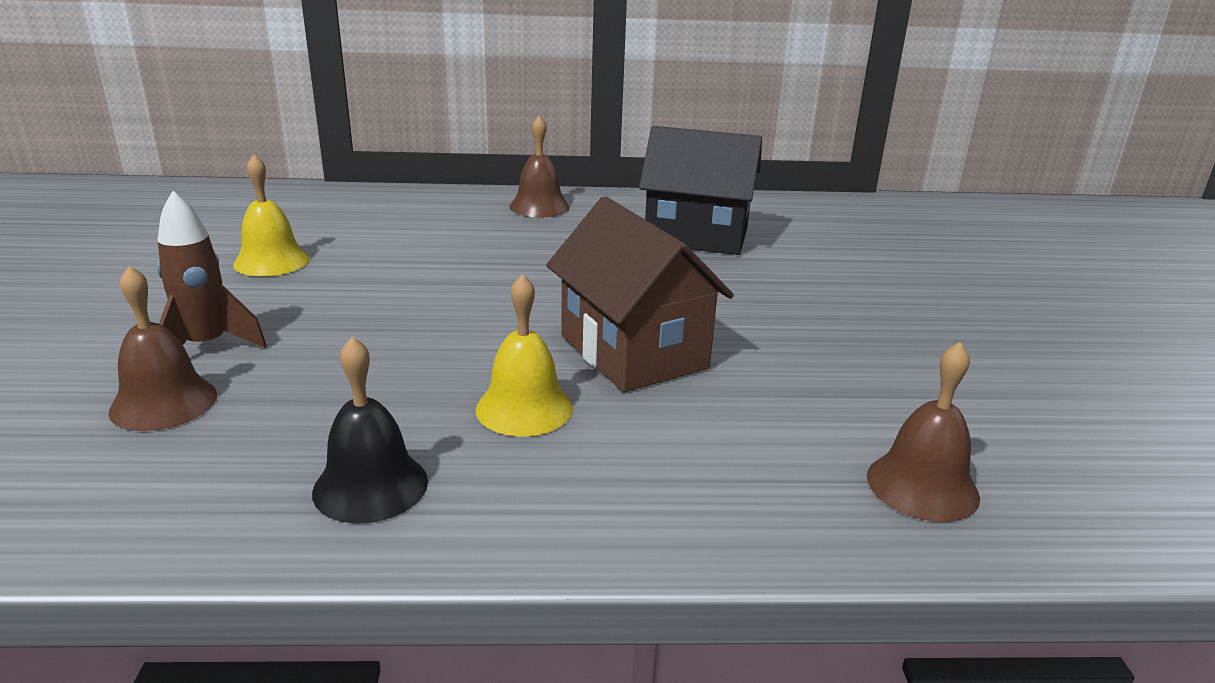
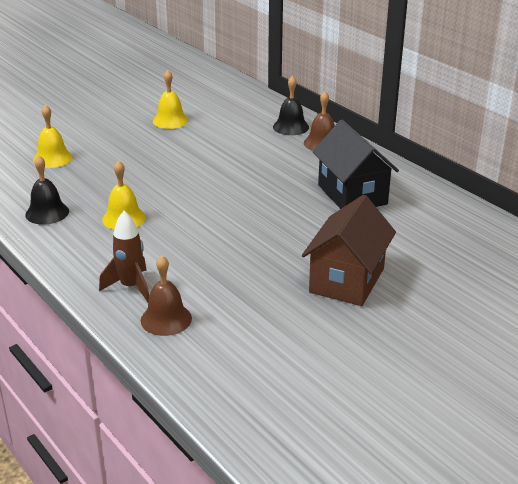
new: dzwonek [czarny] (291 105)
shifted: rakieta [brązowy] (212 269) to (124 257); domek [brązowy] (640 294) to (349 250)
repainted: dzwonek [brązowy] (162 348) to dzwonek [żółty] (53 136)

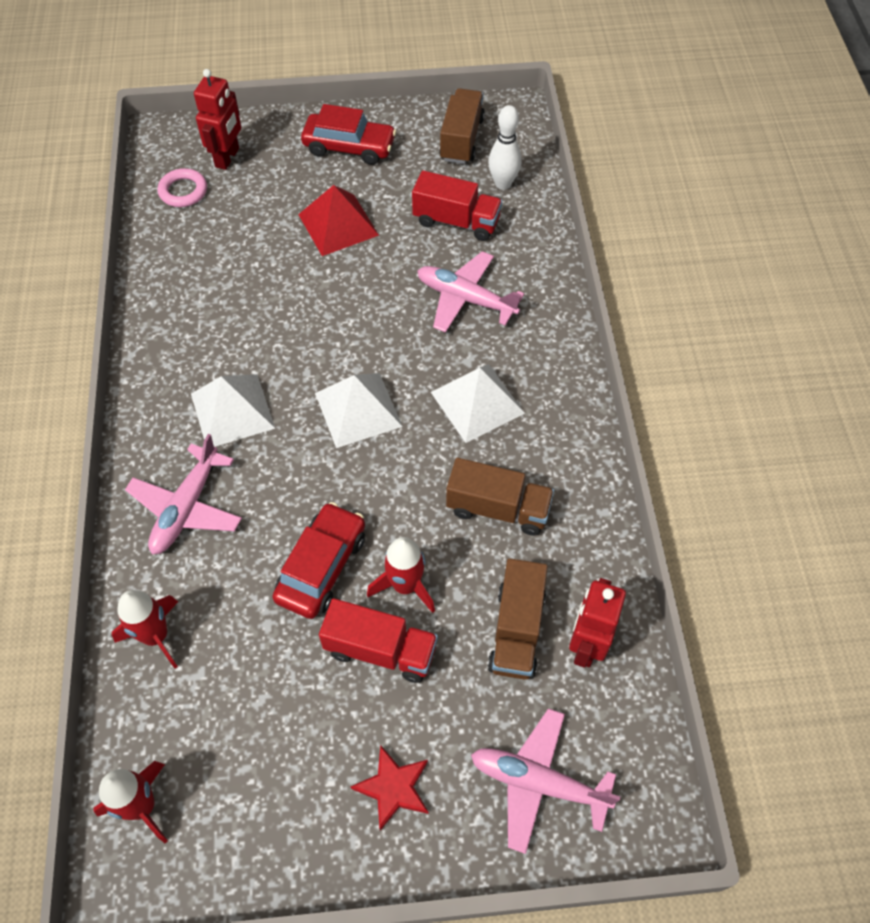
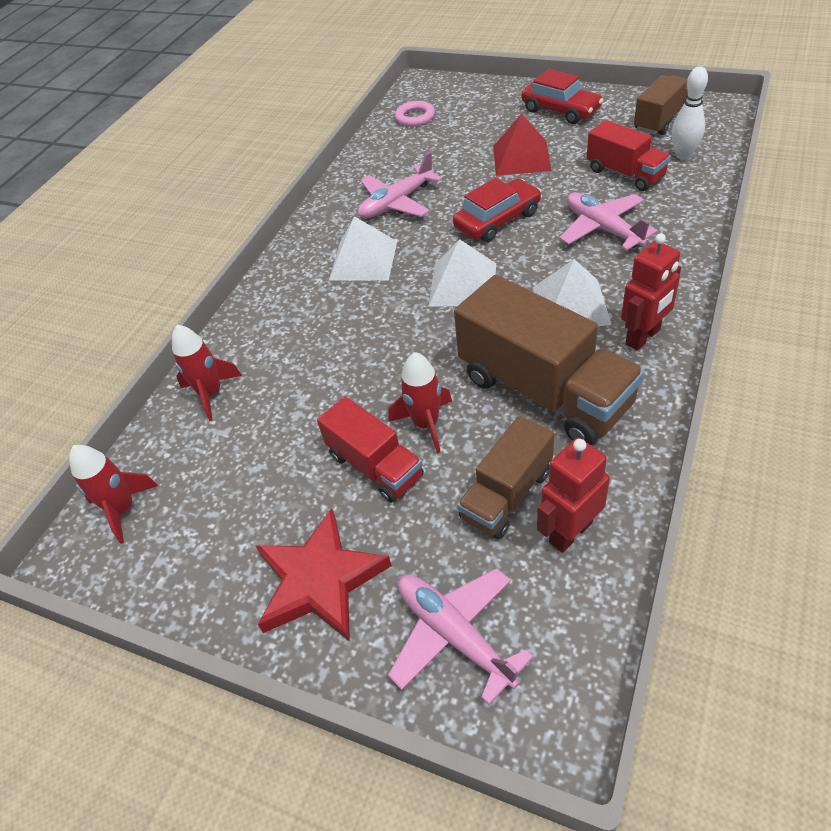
shifted: robot [czerwony] (217 119) to (651 291); samolot [różowy] (183 494) to (400 185); samochód [czerwony] (318 560) to (497 210)
scaled: ciężarówka [brązowy] (500 497) = (549 360) x1.73; gwiazda [czerwony] (389 788) = (324 575) x1.70

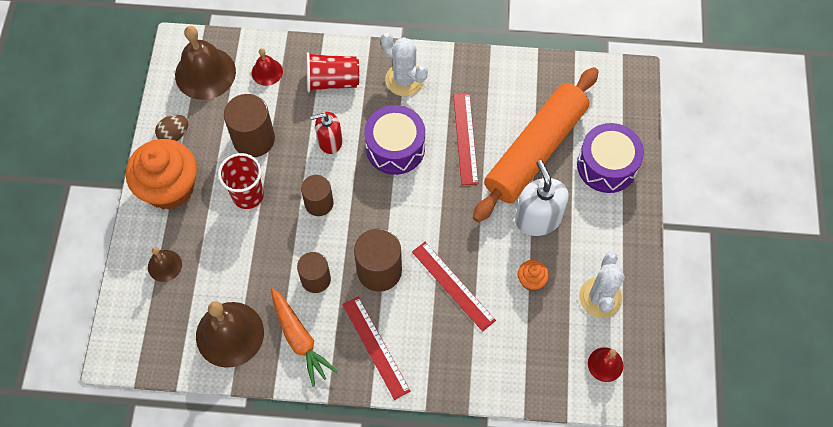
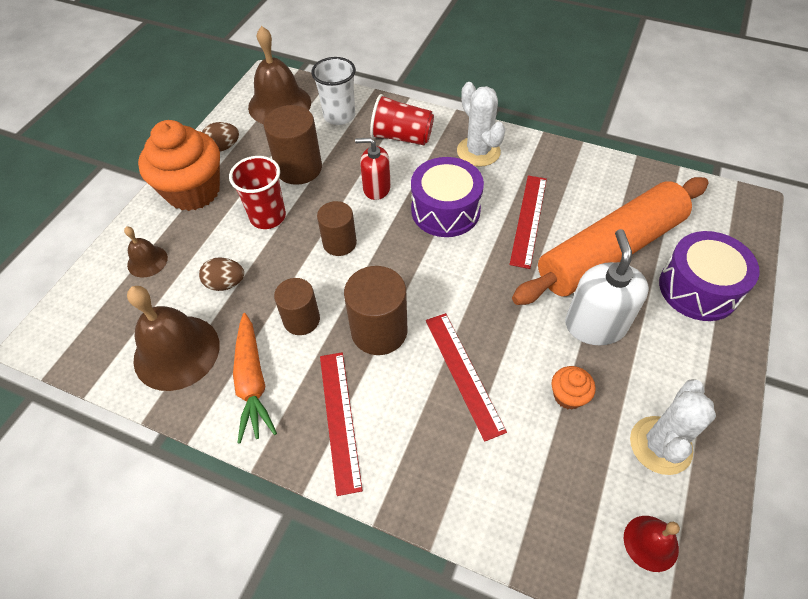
new: jajko [brązowy] (221 274)
swapped: dzwonek [czerwony] (267 67) to szklanka [biały] (333 91)

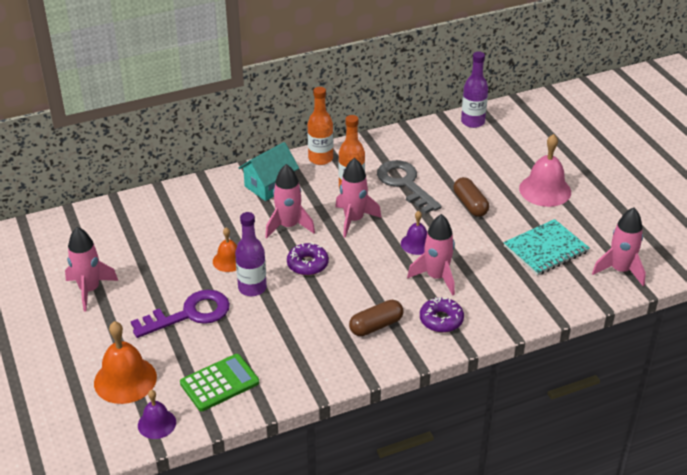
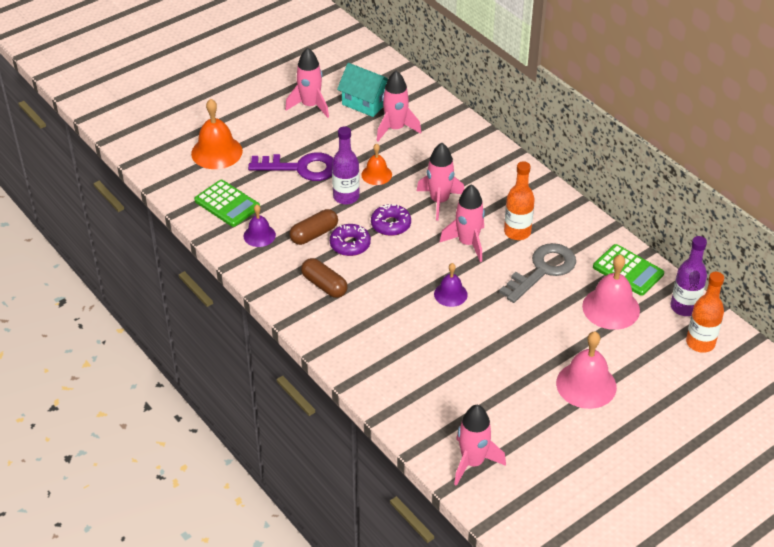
gone: zeszyt [turkusowy] (546 247)
new: kalkulator [zielony] (628 270); dzwonek [różowy] (611 292)
shifted: butelka [pomarańczowy] (320 126) to (705 312); domek [turkusowy] (269 171) to (362 90); kapsułka [brązowy] (471 197) to (313 227); rakieta [różowy] (431 255) to (399 106); donut [fioletowy] (442 315) to (350 240); dzwonek [fioletowy] (157 414) to (260 225)
rotated: klucz [fioletowy] (180 314) = (290 166) 45 degrees counterclockwise

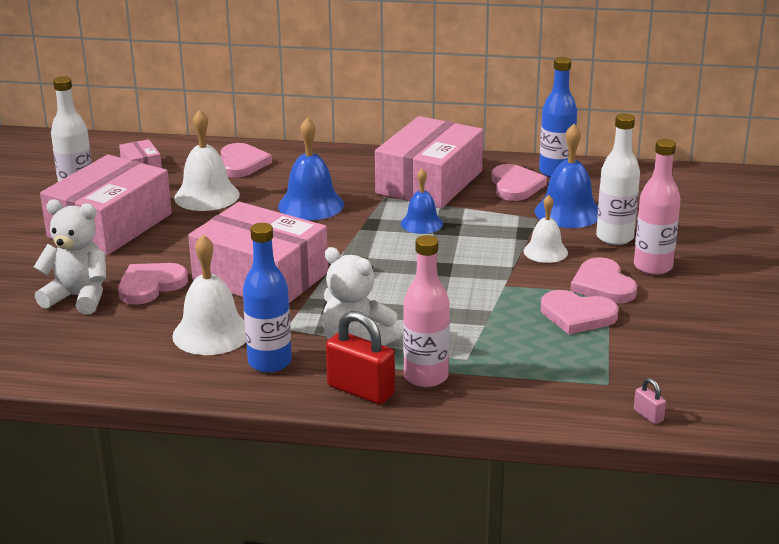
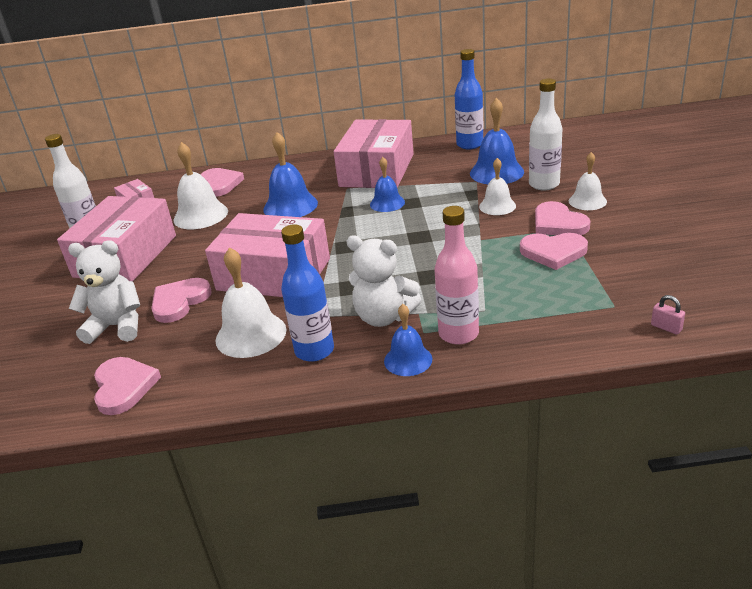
shifted: serce [różowy] (519 182) to (127 386)
swapped: butelka [różowy] (657 207) to dzwonek [biały] (588 181); kłódka [czerwony] (360 357) to dzwonek [niebieski] (408 340)

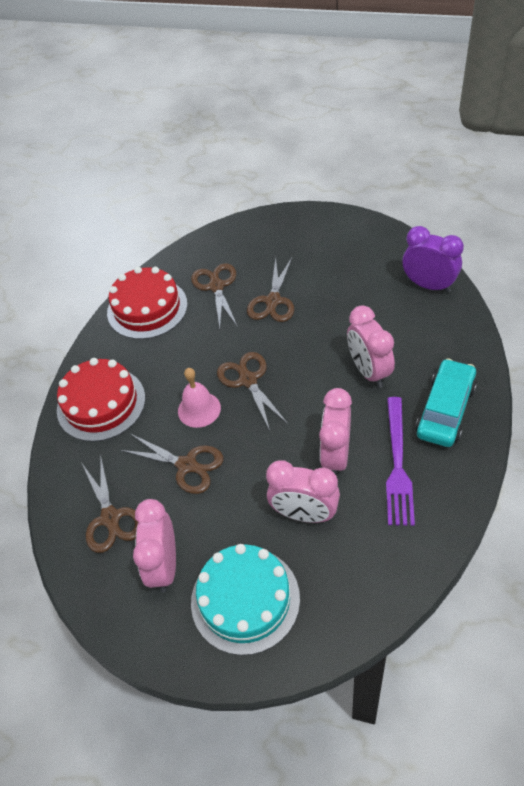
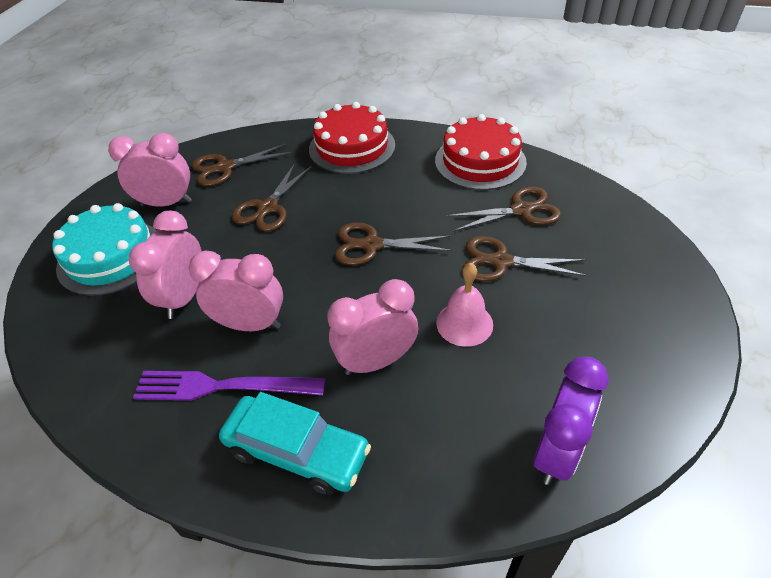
shifted: dzwonek [różowy] (199 398) to (464 305)
rotated: nożyczki [brązowy] (252 391) = (393 243) 150 degrees counterclockwise

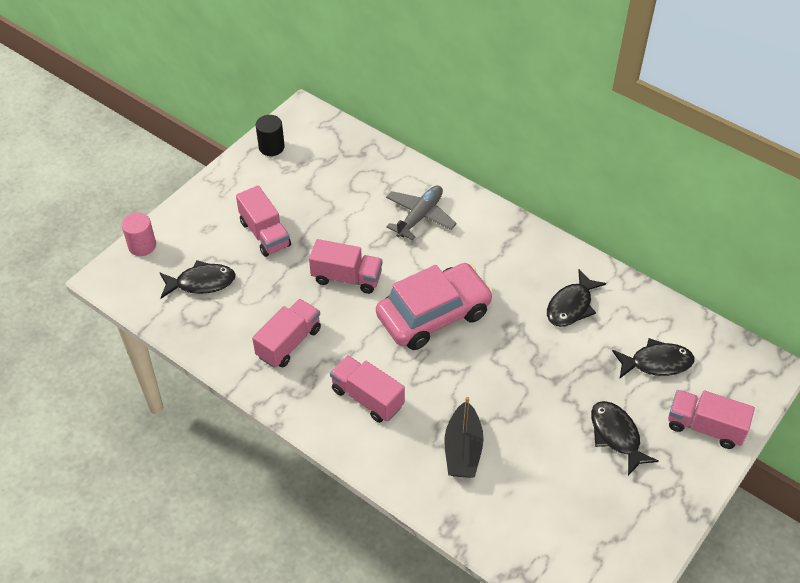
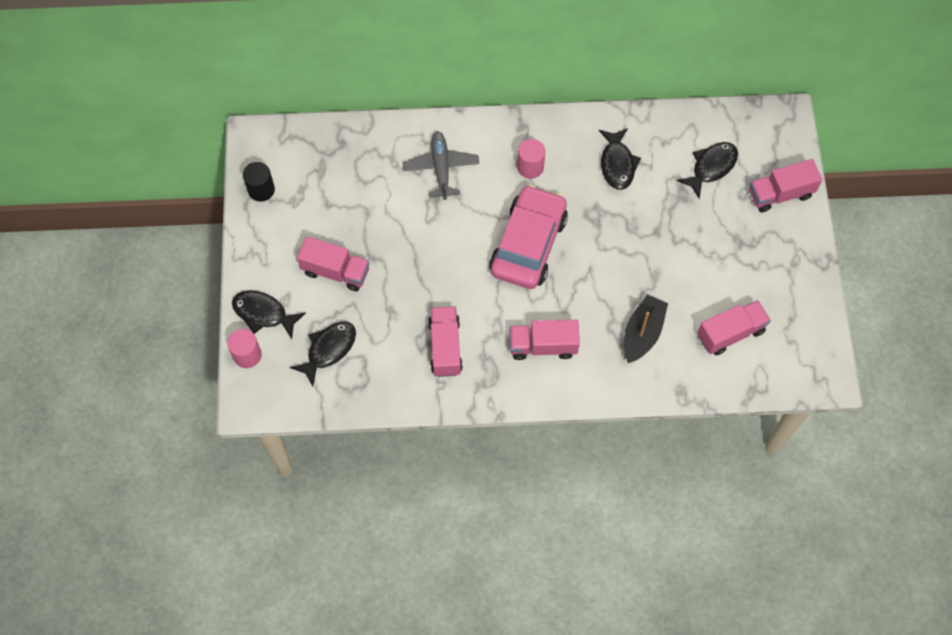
new: walec [różowy] (531 159)
shifted: ciężarówka [różowy] (346 266) to (734 327); ryba [czarny] (625 438) to (269 315)
rotated: łódka [czarny] (464 437) = (646 329) 120 degrees counterclockwise

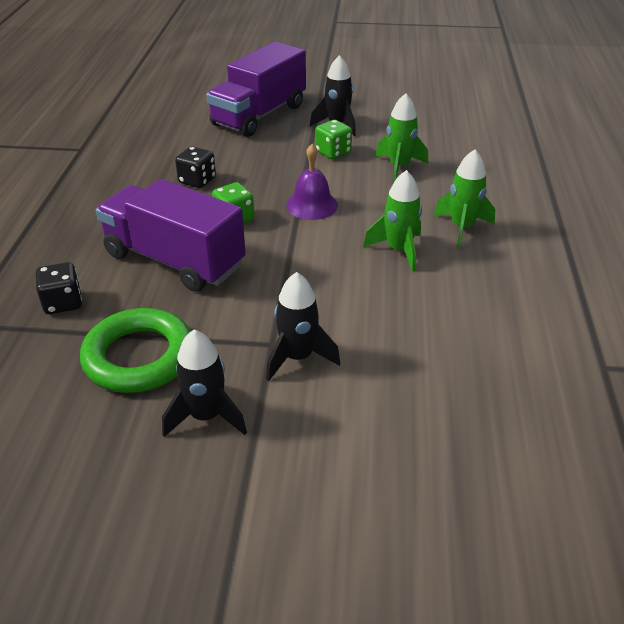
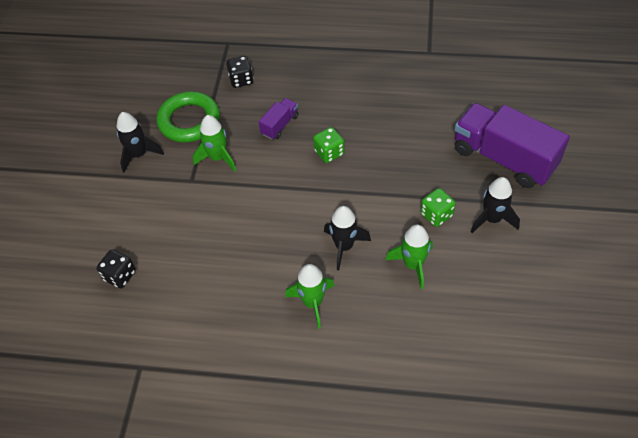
gone: dzwonek [fioletowy] (312 182)
shifted: kostka do gry [czarny] (195 167) to (116 269); rakieta [zielony] (392 221) to (214 143); rakieta [czarny] (303 326) to (347 238)
scaled: ciężarówka [fioletowy] (171 235) = (279 119) x0.46

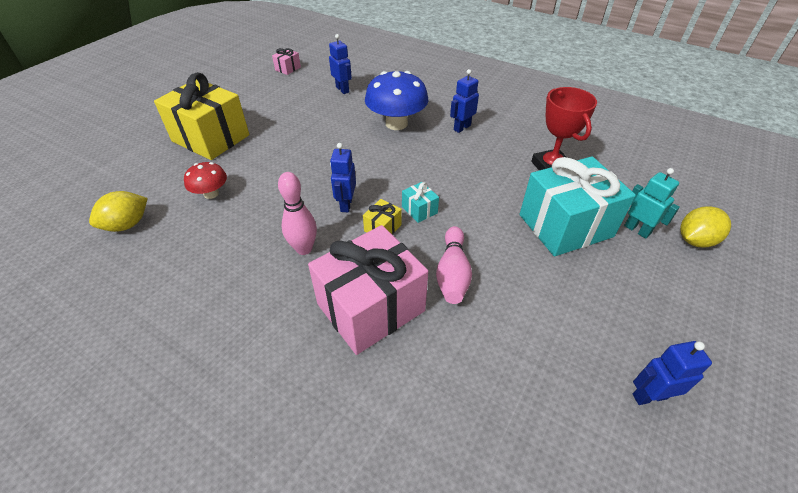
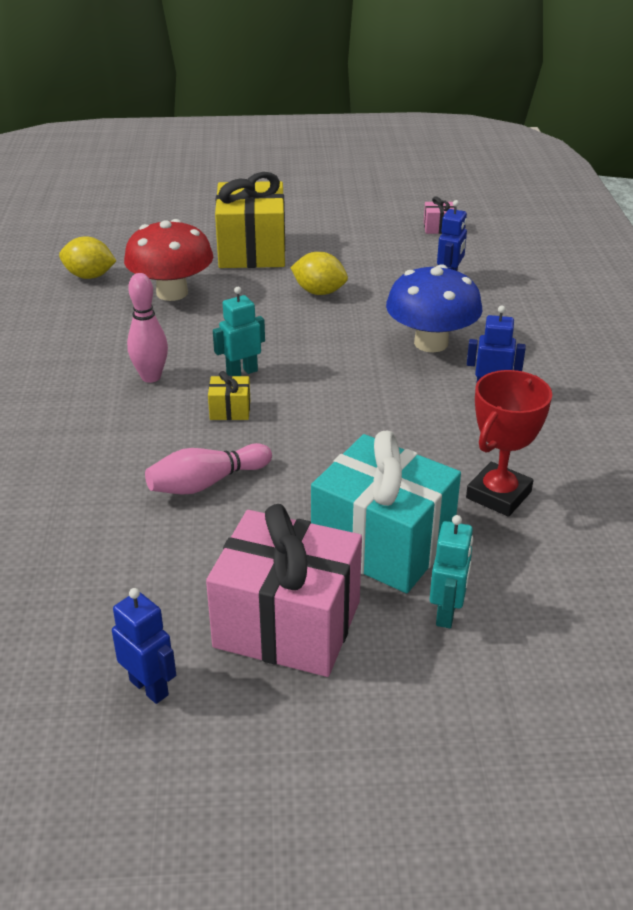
gone: prezent [turkusowy] (420 202)
shifted: cytryna [żółty] (705 226) to (319 273); prezent [różowy] (368 290) to (284 590)
repainted: robot [niebieski] (343 177) to robot [turkusowy] (239 331)
scaled: grzyb [czerwony] (205 180) = (168 260) x1.82

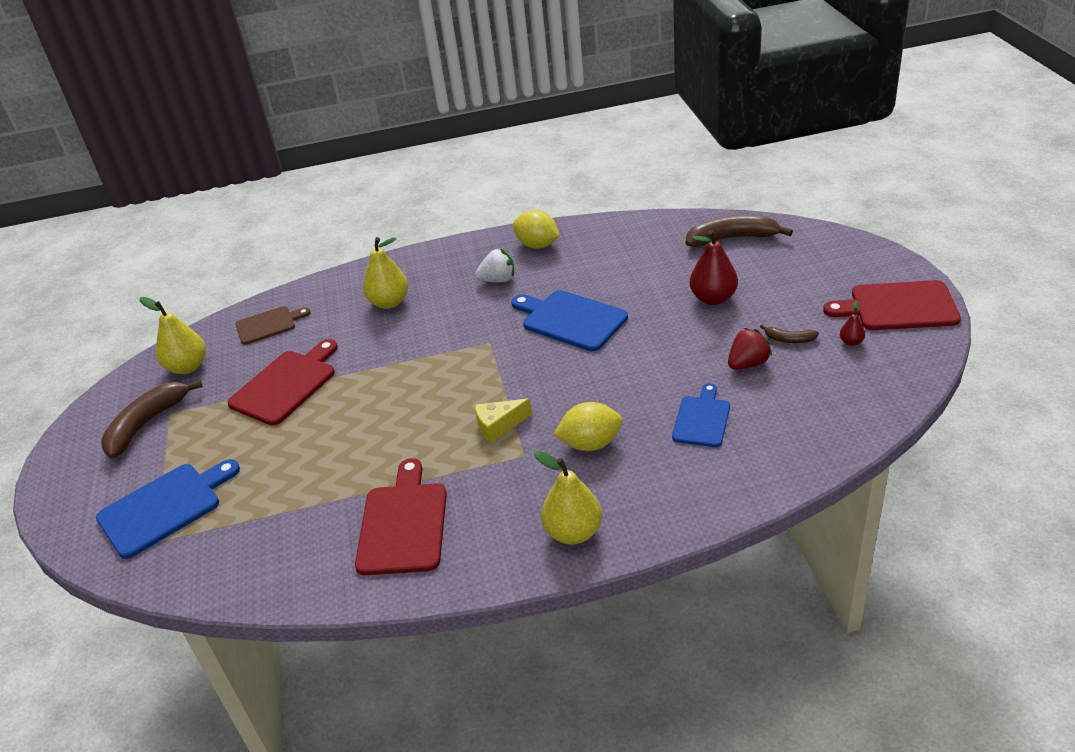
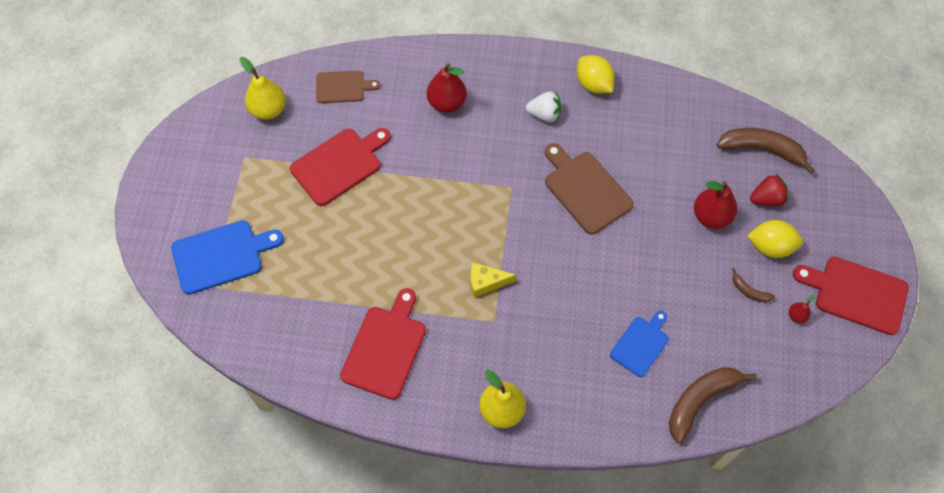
shifted: truskawka [czerwony] (750 349) to (769 190); banan [brązowy] (152 419) to (713 405); cytryna [żółty] (588 426) to (775 239)
repainted: gruszka [żółty] (385 273) to gruszka [czerwony] (447 88); deska do krojenia [niebieski] (569 320) to deska do krojenia [brązowy] (589 189)

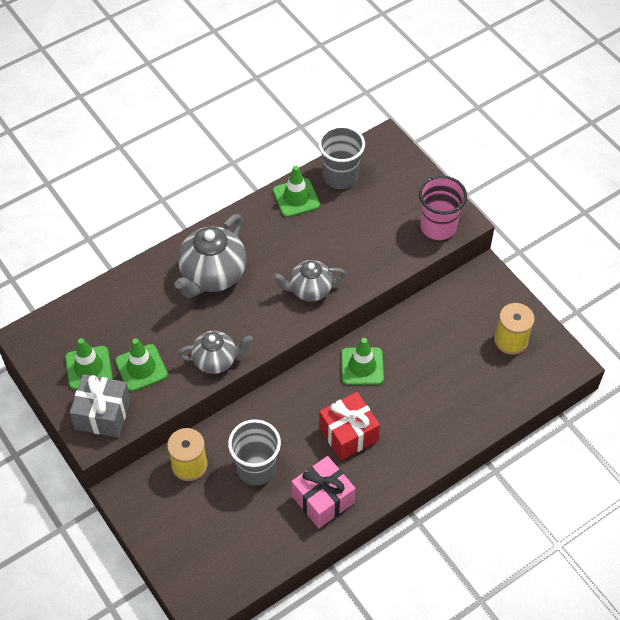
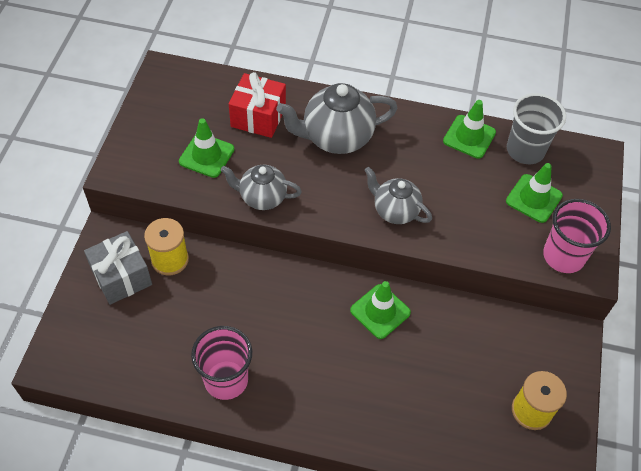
gone: szklanka [szary] (254 452)
shifted: pachołek [zielony] (89 364) to (534 193); prezent [szary] (100 405) to (118 268); prezent [czerwony] (349 426) to (257 105)
swapped: prezent [różowy] (323 492) to szklanka [różowy] (221 363)
rotated: imbryk [szary] (215 352) = (261 187) 150 degrees clockwise

